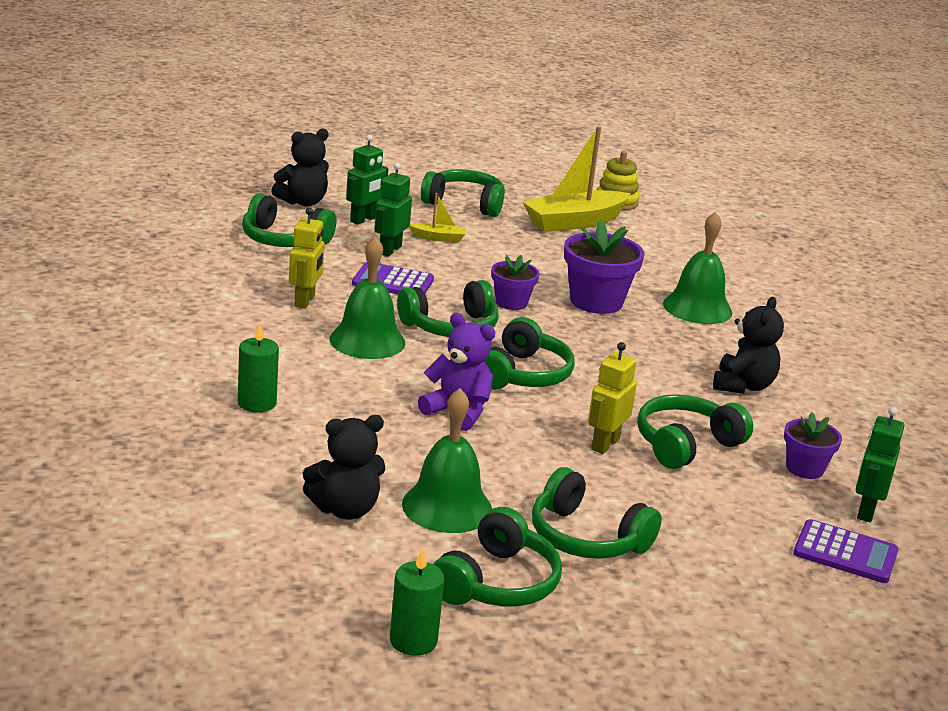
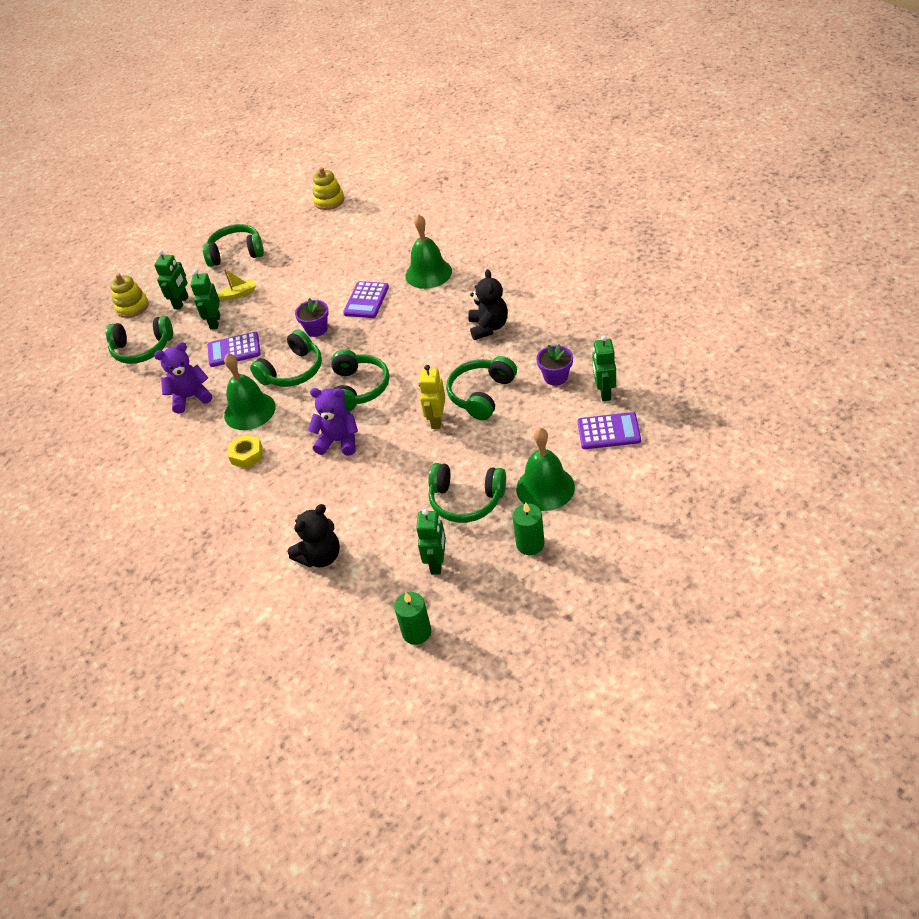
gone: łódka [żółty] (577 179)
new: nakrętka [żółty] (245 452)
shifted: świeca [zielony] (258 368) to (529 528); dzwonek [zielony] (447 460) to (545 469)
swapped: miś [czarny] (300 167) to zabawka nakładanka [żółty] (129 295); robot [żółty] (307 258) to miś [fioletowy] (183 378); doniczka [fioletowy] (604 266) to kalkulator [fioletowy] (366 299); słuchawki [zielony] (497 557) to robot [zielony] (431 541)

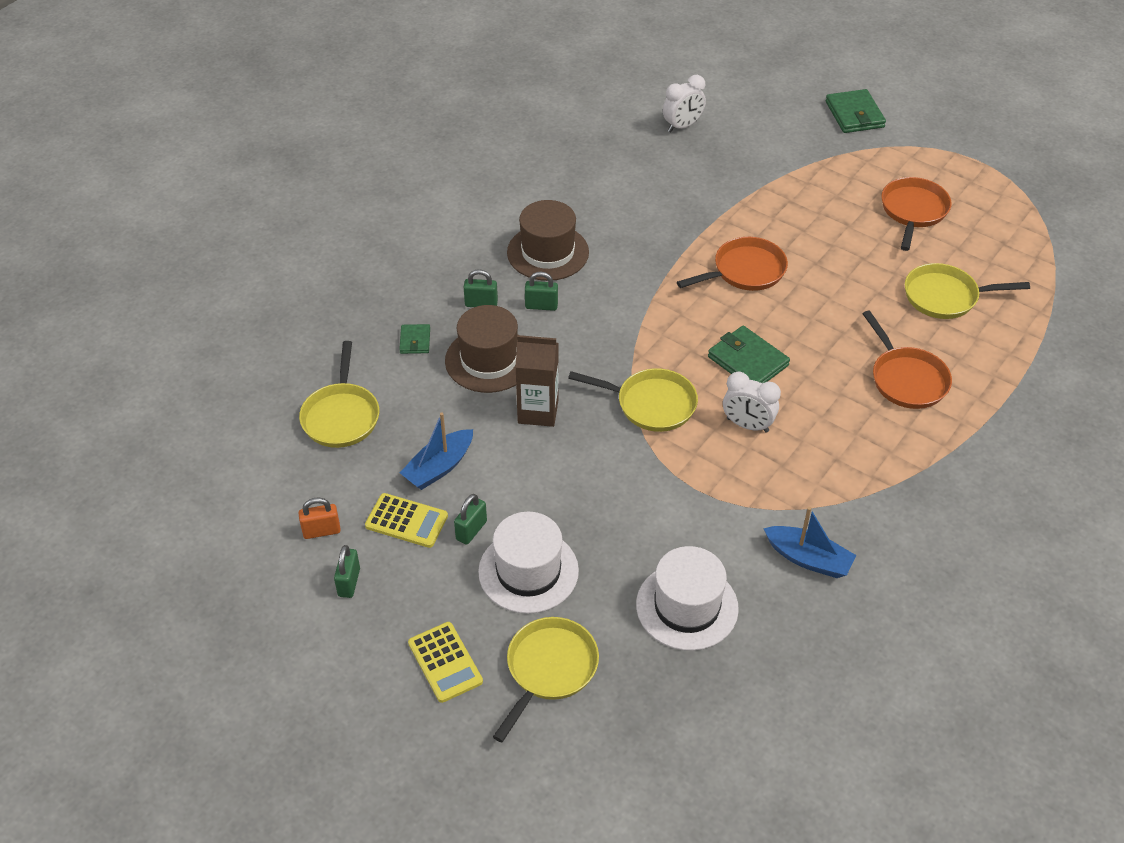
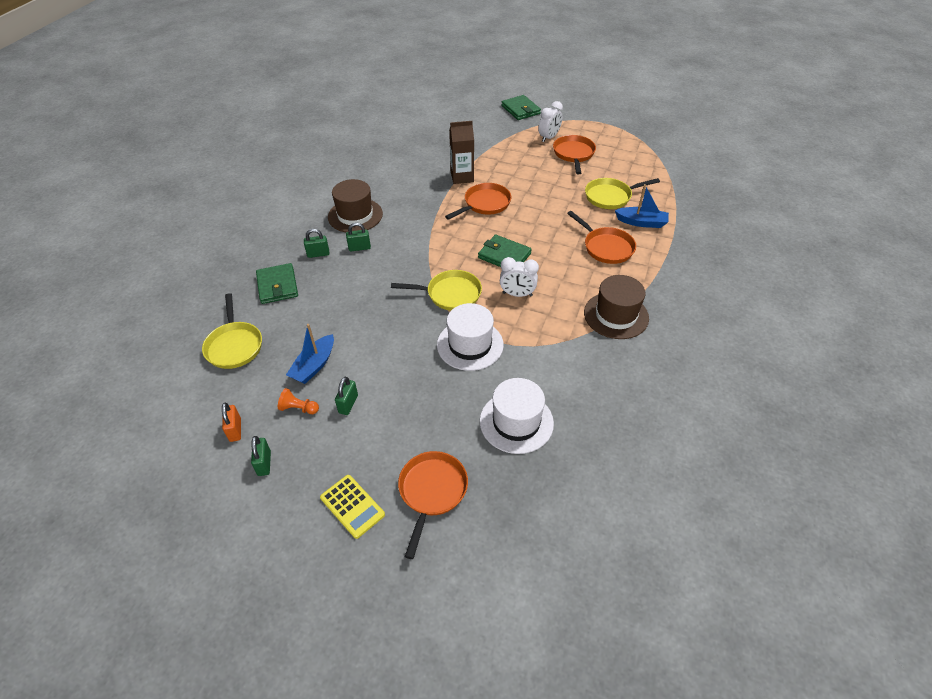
shifted: budzik [biały] (684 103) to (550 121); kapelusz [brązowy] (481 349) to (616 307); karton mleka [brązowy] (537 381) to (461 152); łódka [niebieski] (810 542) to (642 206); kapelusz [biały] (528 563) to (470 337)
swapped: kalkulator [żółty] (406 520) to pionek [pomarańczowy] (298 401)
repainted: patelnia [żółty] (546 679) to patelnia [pomarańczowy] (433 505)
rotated: kłódka [pomarańczowy] (319 518) = (231 422) 75 degrees counterclockwise
scaled: portfel [zielony] (414 339) = (277 283) x1.78

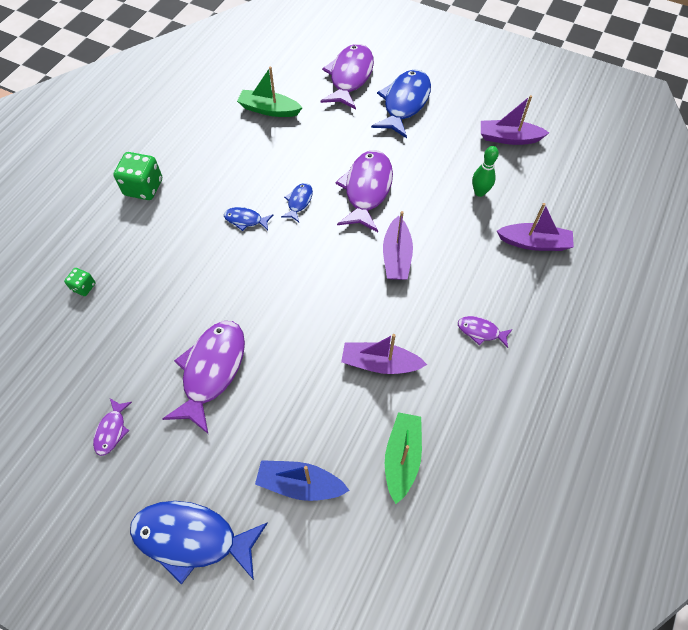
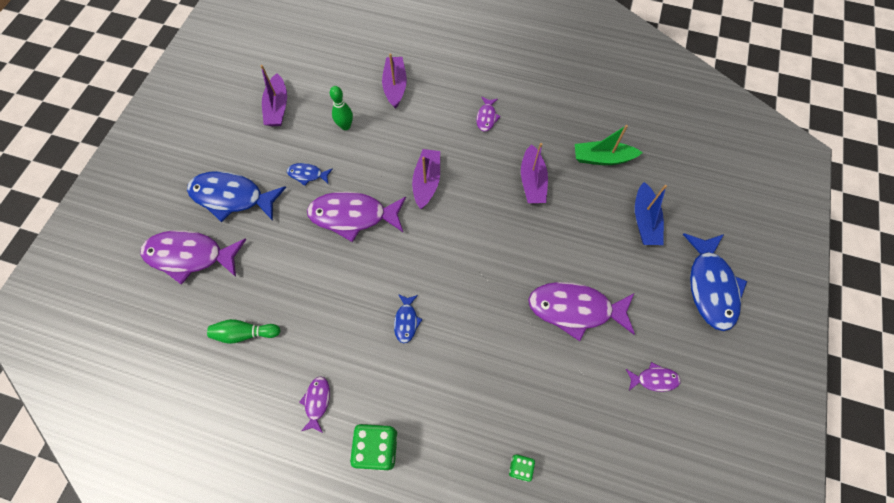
new: ryba [fioletowy] (314 404)
shifted: ryba [niebieski] (297 202) to (310 174)
swapped: łódka [zielony] (270 91) to kręgiel [zielony] (243 331)
rotated: łódka [fioletowy] (398 245) = (426 179) 75 degrees counterclockwise

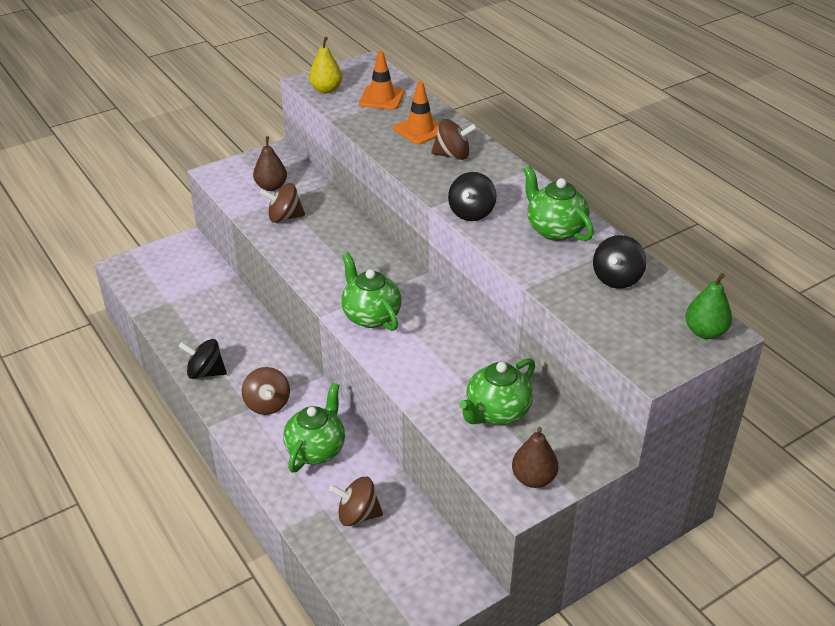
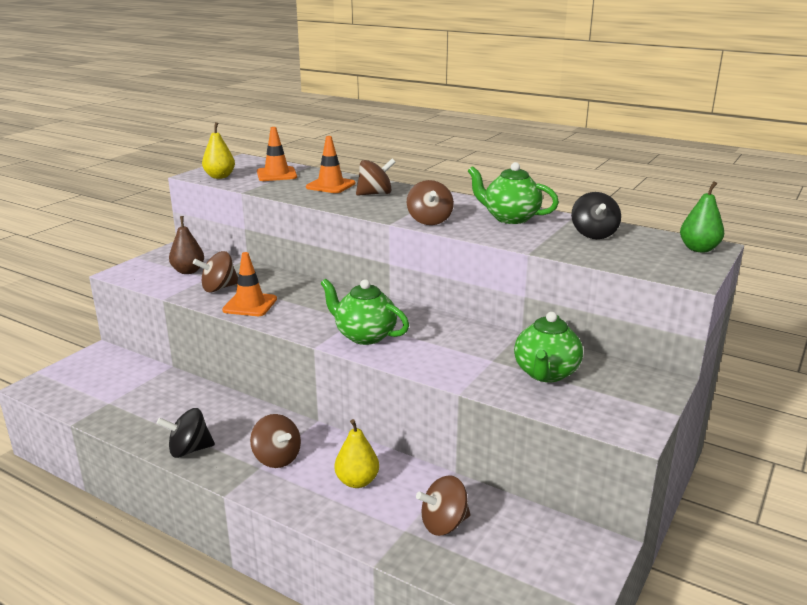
gone: gruszka [brązowy] (535 457)
new: pachołek [pomarańczowy] (249 284)
swapped: imbryk [zielony] (314 428) to gruszka [żółty] (356 453)
repainted: bączek [czarny] (472 196) to bączek [brązowy] (430 202)

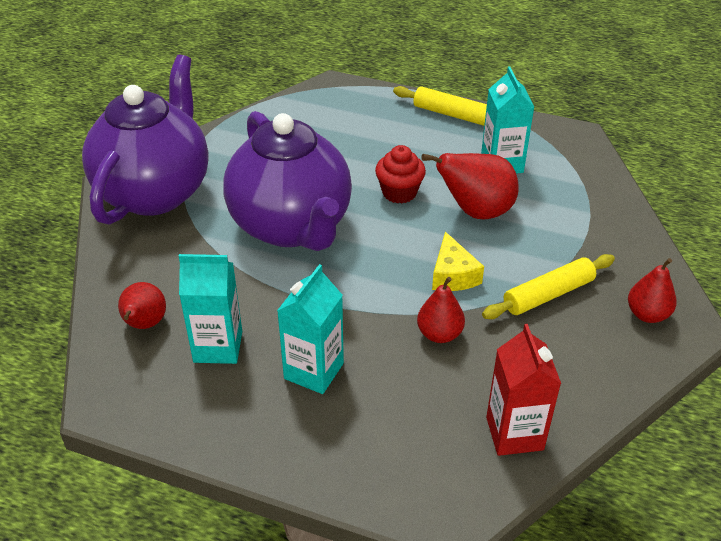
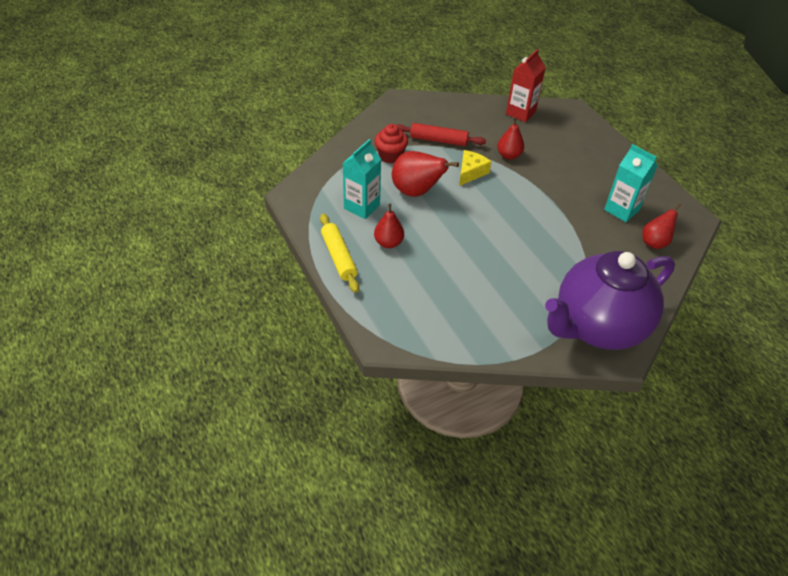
gone: imbryk [fioletowy] (287 181); karton mleka [turkusowy] (310 329)
shifted: muffinka [czerwony] (400 174) to (391 143); gruszka [czerwony] (652 290) to (389 225)
repainted: wałek do ciasta [żółty] (548 286) to wałek do ciasta [czerwony] (441 134)

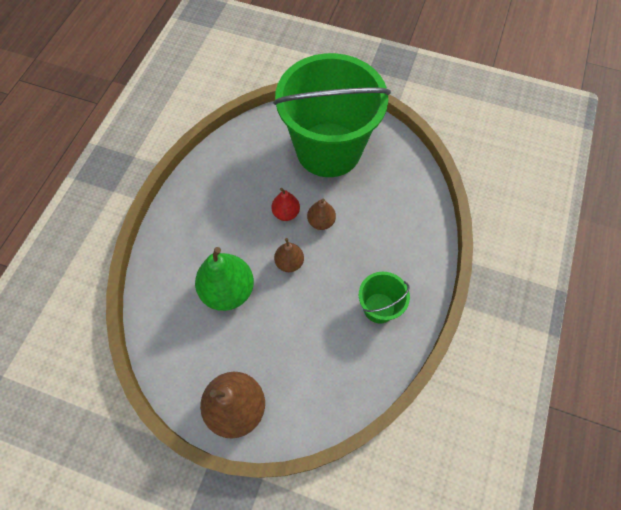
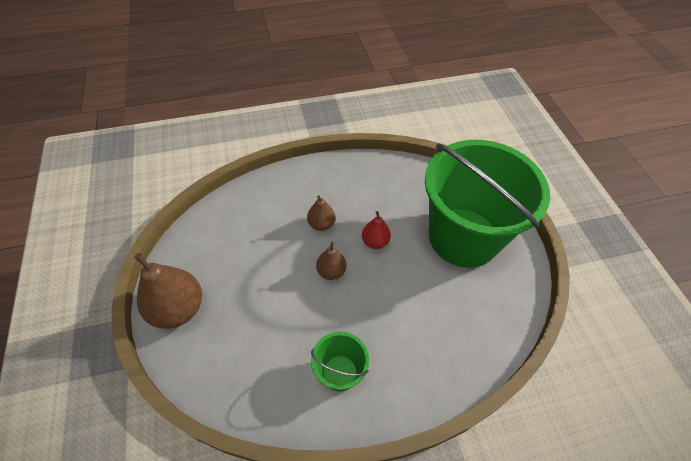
gone: gruszka [zielony] (224 279)
shifted: gruszka [brązowy] (321 214) to (321 213)

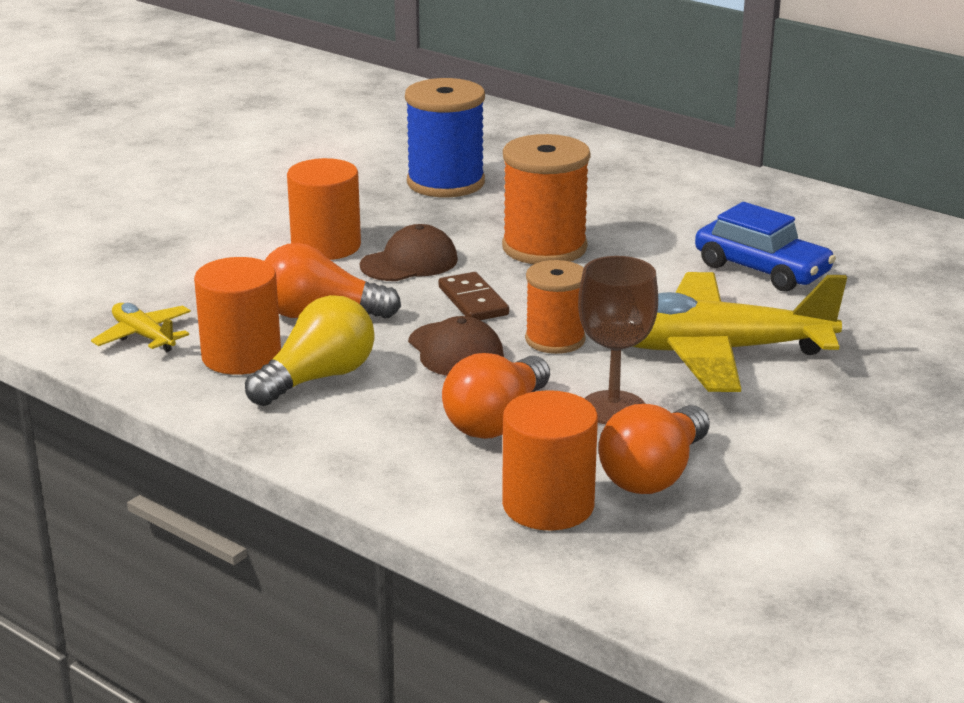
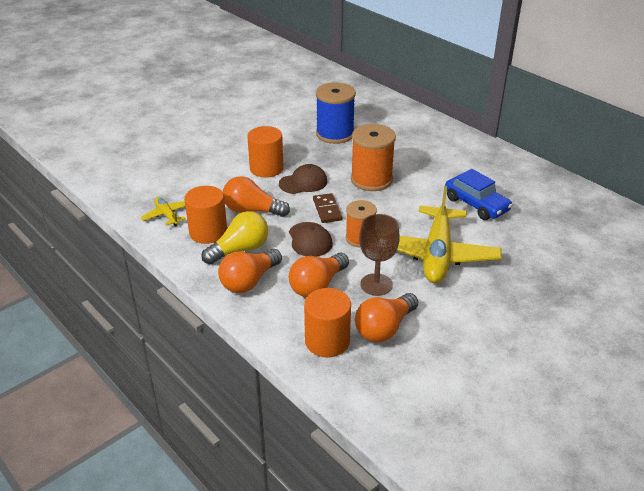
new: żarówka [pomarańczowy] (250 271)
rotated: samolot [żółty] (739 332) = (449 234) 90 degrees counterclockwise

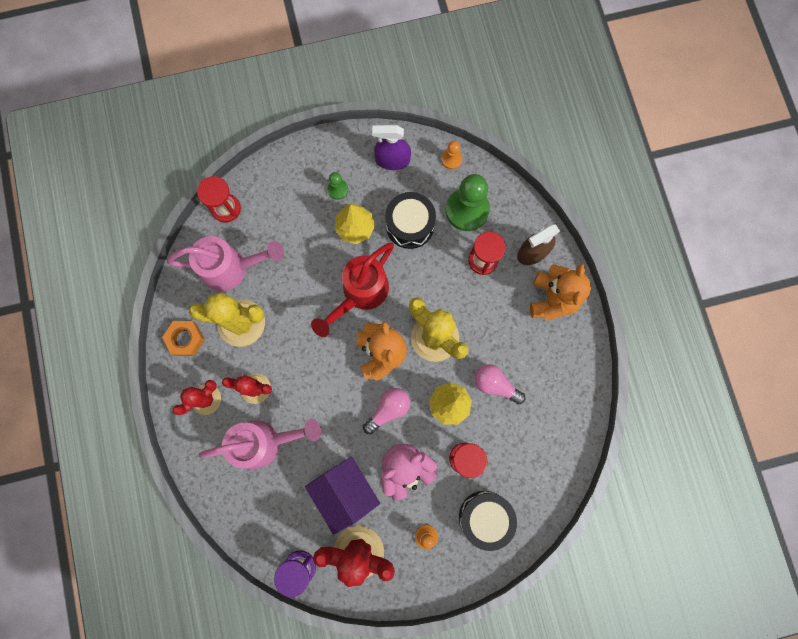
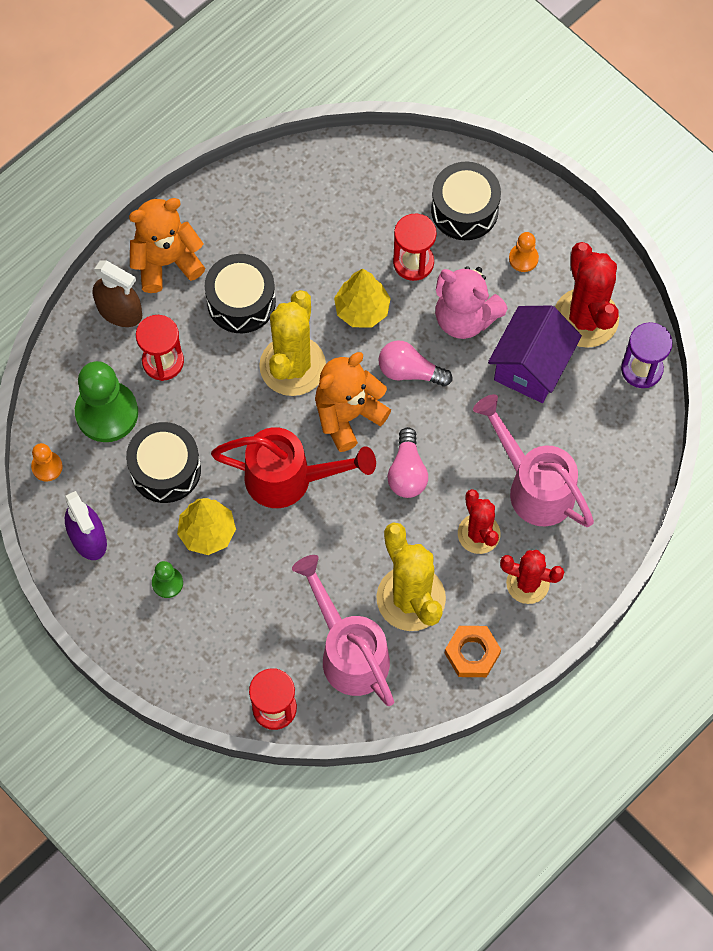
new: bęben [czarny] (240 293)
shifted: żarówka [różowy] (499 384) to (407 462)

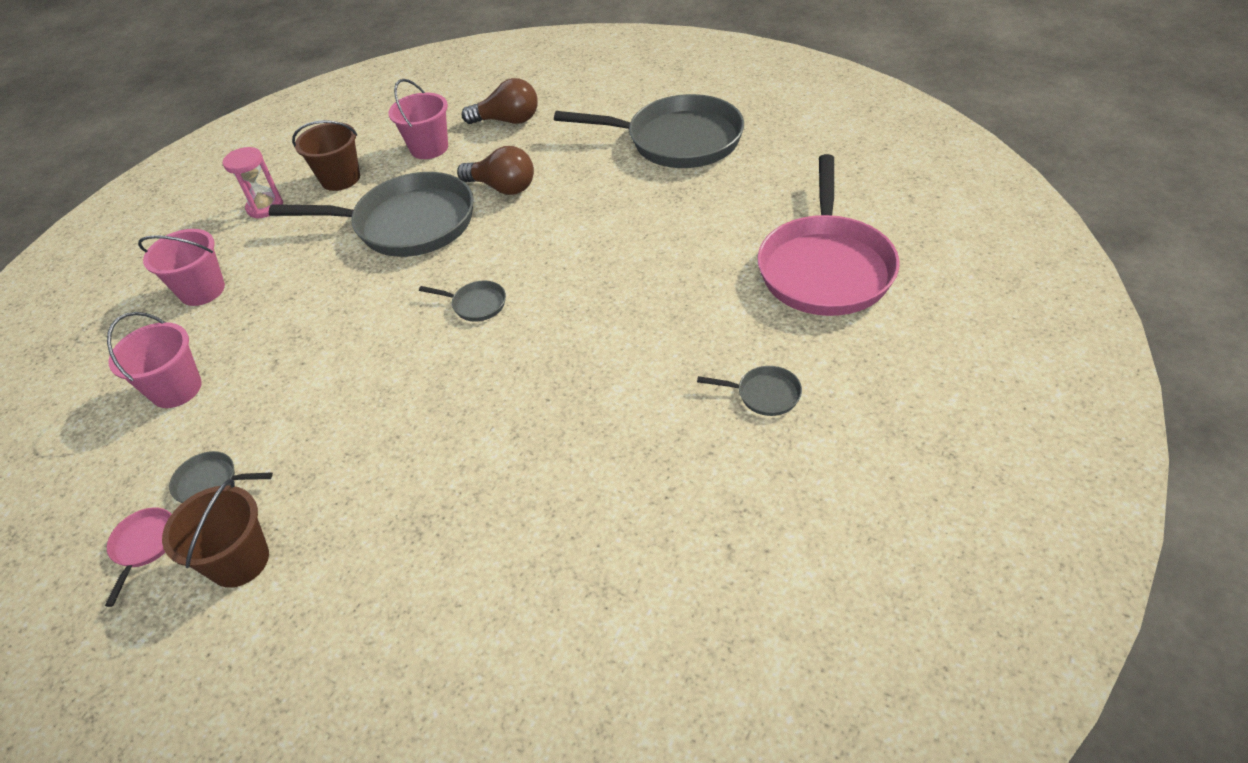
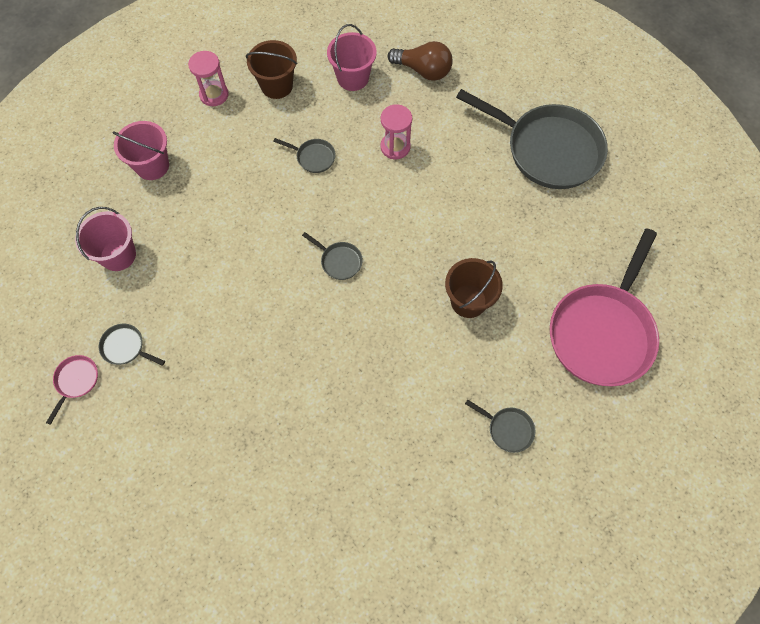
shifted: wiadro [brązowy] (215 533) to (474 288)
swapped: żarówka [brązowy] (495 170) to klepsydra [różowy] (396 131)
scaled: patelnia [szary] (371 214) = (304 155) x0.40

